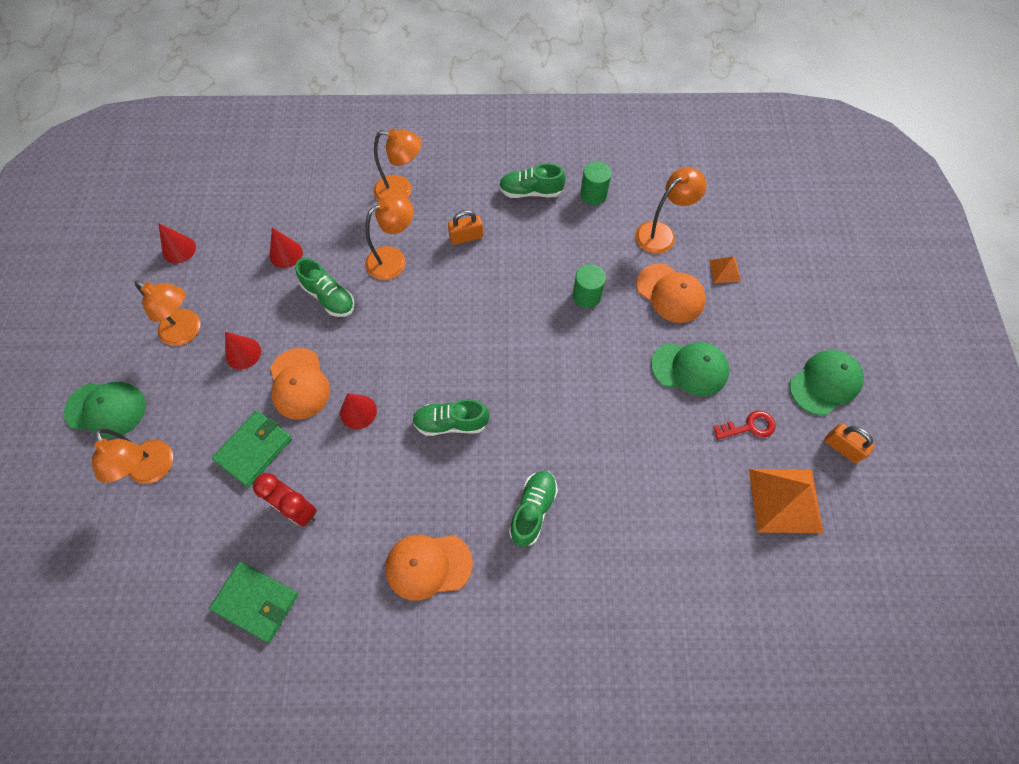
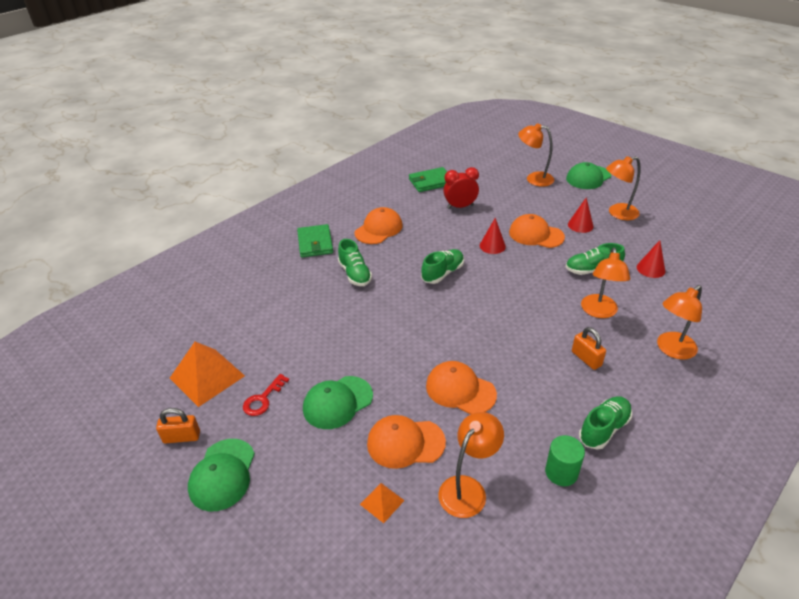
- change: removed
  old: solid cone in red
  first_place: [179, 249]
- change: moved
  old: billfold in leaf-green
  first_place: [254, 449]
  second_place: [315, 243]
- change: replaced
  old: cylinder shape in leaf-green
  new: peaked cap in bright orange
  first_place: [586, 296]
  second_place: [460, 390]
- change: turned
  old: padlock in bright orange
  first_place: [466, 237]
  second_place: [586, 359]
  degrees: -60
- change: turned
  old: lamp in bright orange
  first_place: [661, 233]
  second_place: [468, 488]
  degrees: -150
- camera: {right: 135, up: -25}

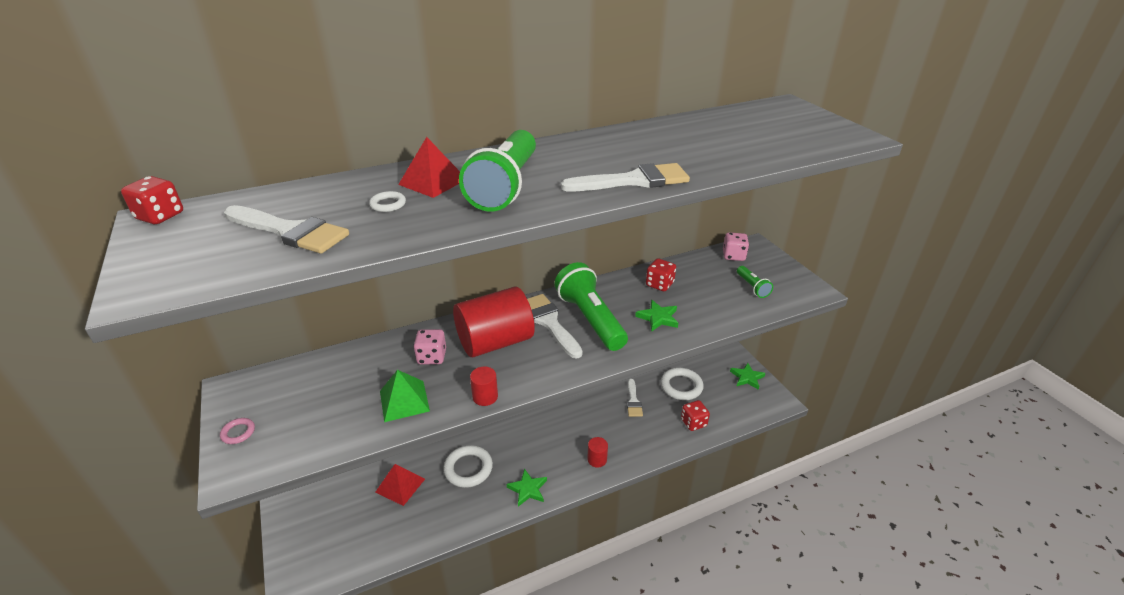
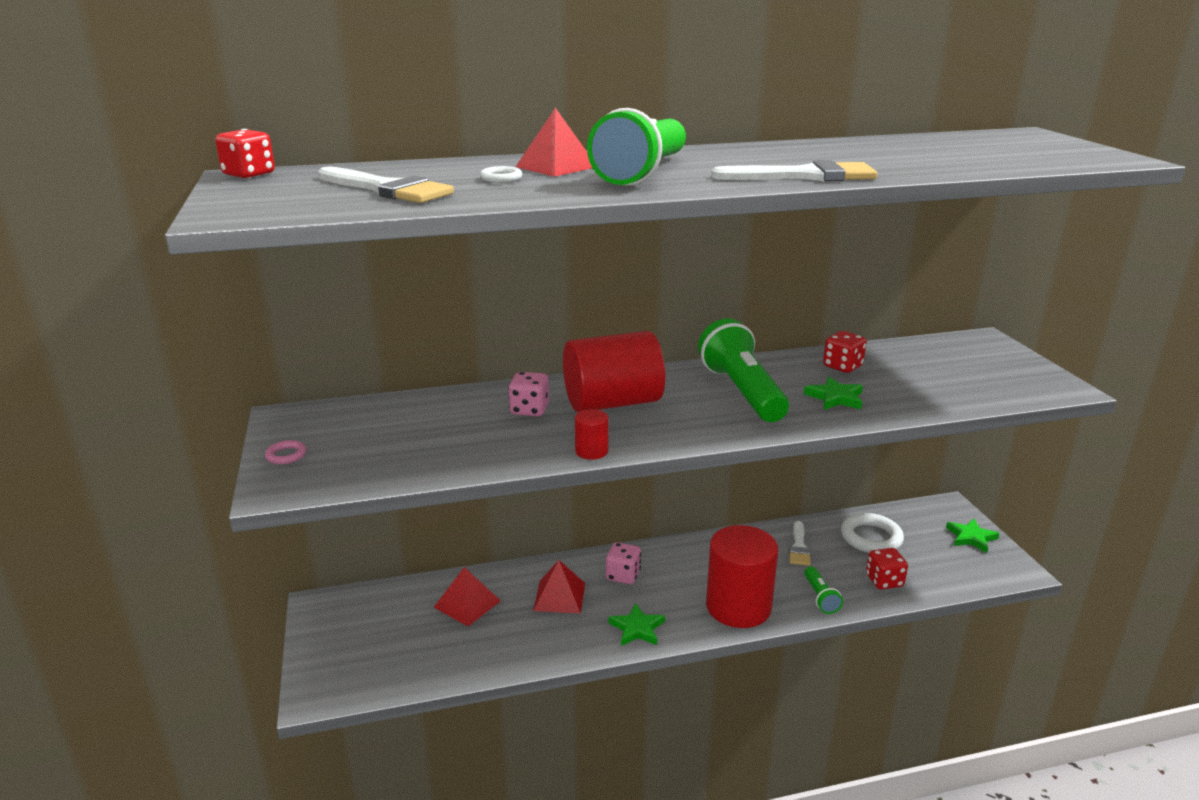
- change: removed
  old: pyramid in leaf-green
  first_place: [404, 400]
- change: removed
  old: paintbrush in pure white
  first_place: [549, 322]
- change: moved
  old: die in rose-pink
  first_place: [733, 256]
  second_place: [623, 575]
- change: moved
  old: torch in leaf-green
  first_place: [752, 287]
  second_place: [820, 597]
- change: replaced
  old: ring in pure white
  new: pyramid in red
  first_place: [468, 468]
  second_place: [559, 596]
- change: resized
  old: cylinder shape in red
  first_place: [597, 459]
  second_place: [738, 607]
  factor: 2.36
- camera: {right: 10, up: -10}

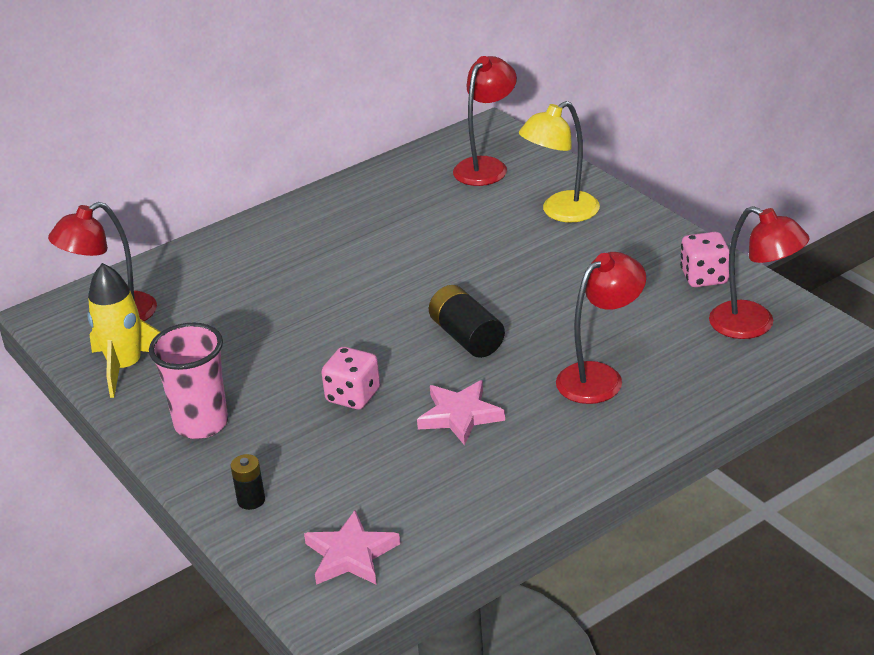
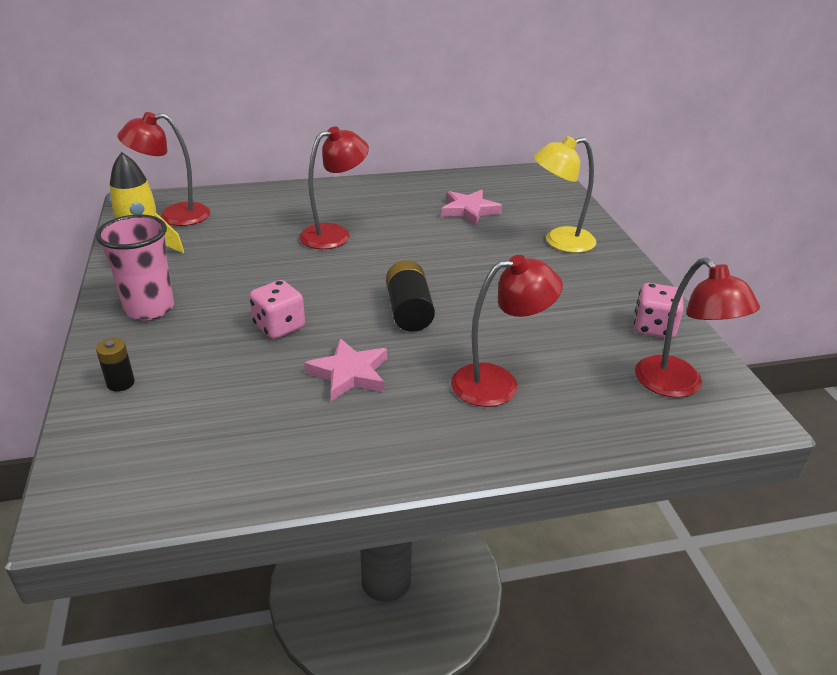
- change: moved
  old: star in rose-pink
  first_place: [350, 555]
  second_place: [469, 210]
- change: moved
  old: lamp in red
  first_place: [486, 166]
  second_place: [334, 234]
- camera: {right: 20, up: 0}

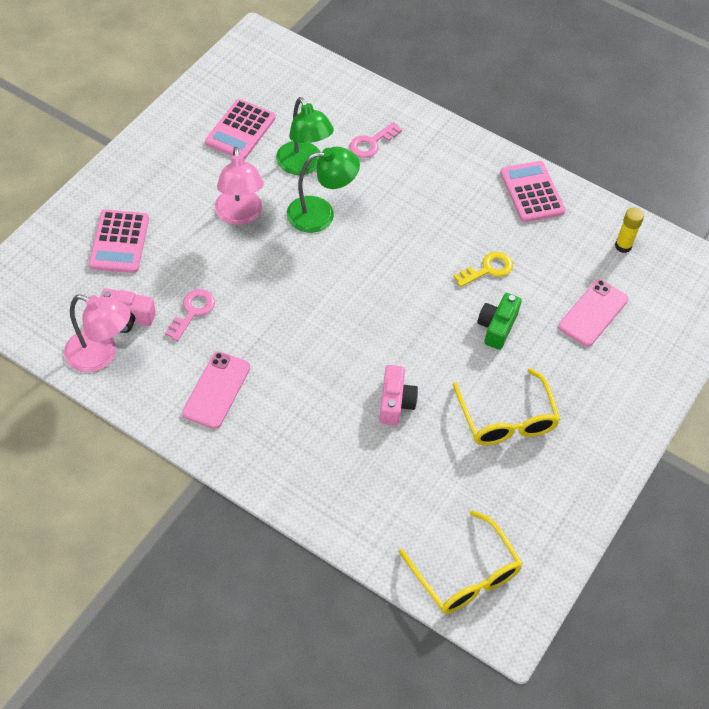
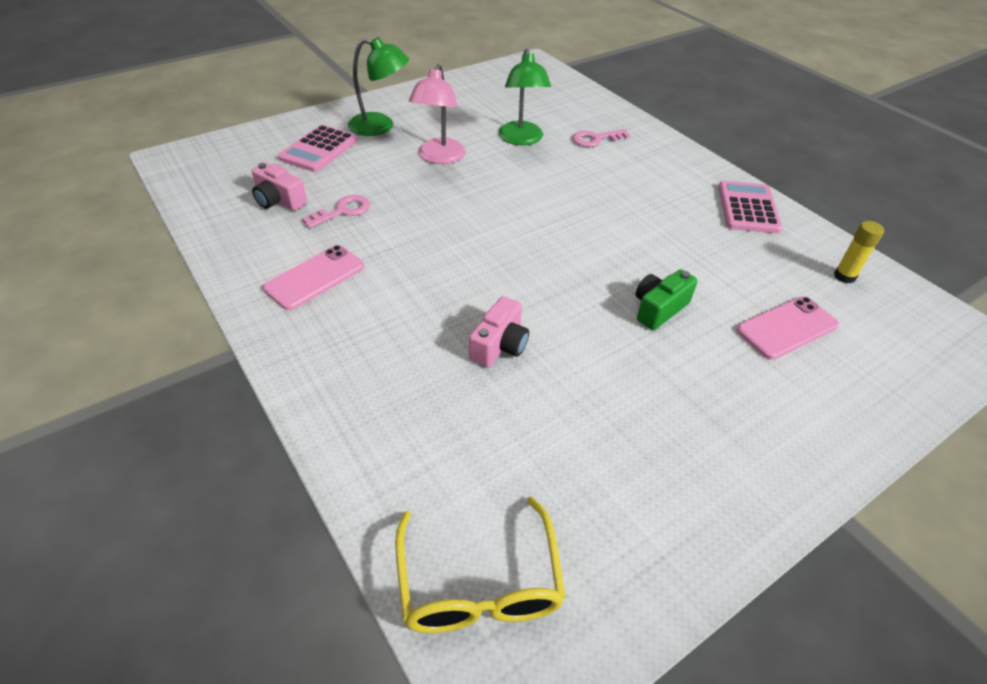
- change: removed
  old: lamp in rose-pink
  first_place: [100, 355]
- change: removed
  old: calculator in rose-pink
  first_place: [240, 130]
- change: removed
  old: latchkey in golden
  first_place: [488, 269]
- change: removed
  old: eyeglasses in golden
  first_place: [506, 419]
- change: moved
  old: lamp in leaf-green
  first_place: [321, 213]
  second_place: [380, 126]
- camera: {right: 25, up: -10}

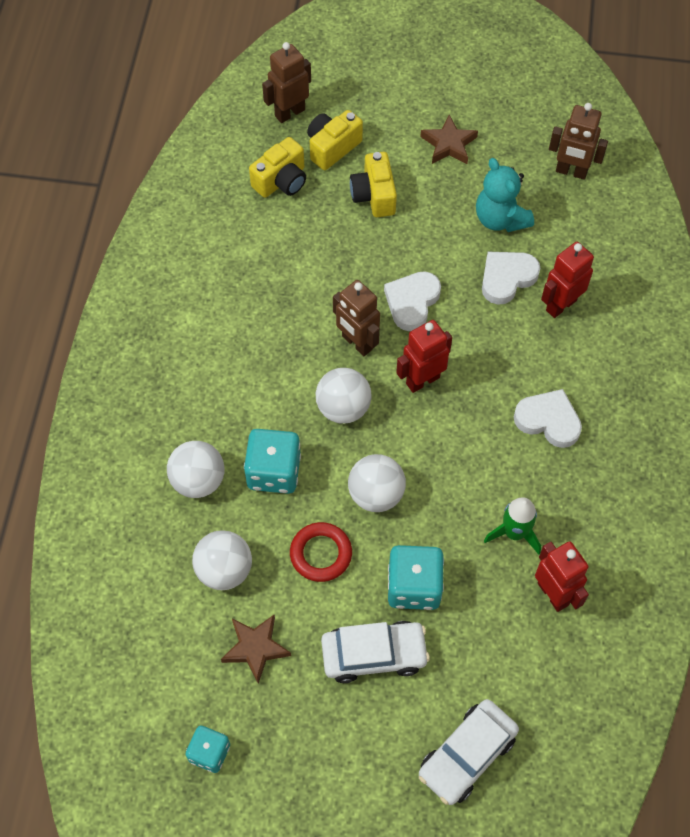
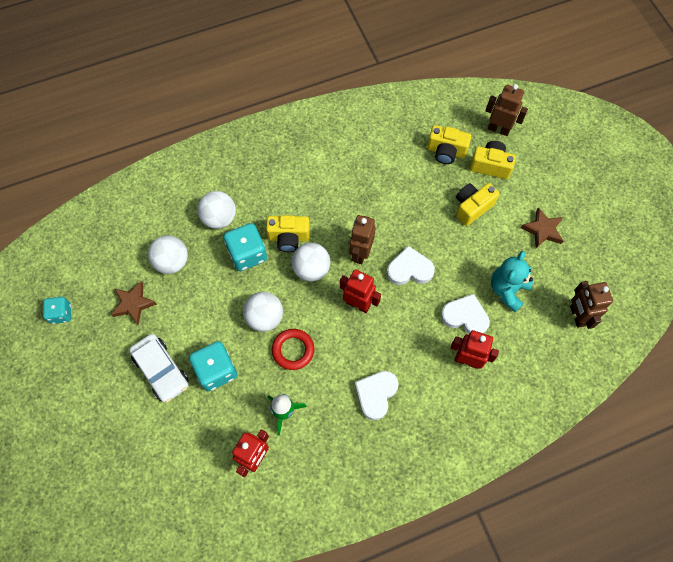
- change: removed
  old: car in pure white
  first_place: [467, 755]
- change: added
  new: compact camera in golden
  second_place: [289, 238]
- change: moved
  old: ring in red
  first_place: [321, 554]
  second_place: [293, 350]
- change: turned
  old: love heart in pure white
  first_place: [548, 420]
  second_place: [376, 394]
  degrees: -150
- camera: {right: 60, up: 5}

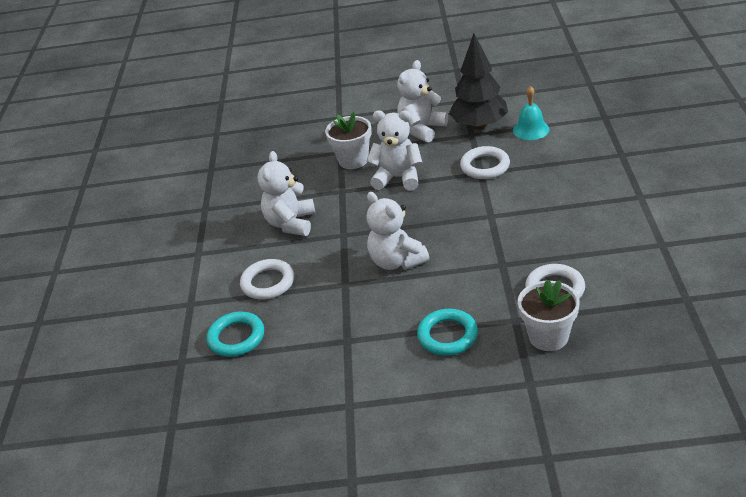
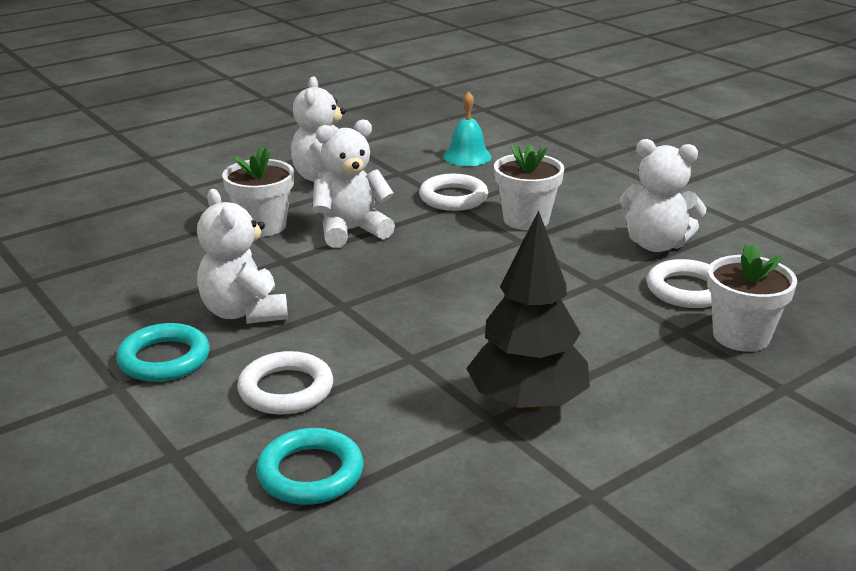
- change: added
  new: potted plant in pure white
  second_place: [526, 220]
- change: moved
  old: teddy bear in pure white
  first_place: [397, 261]
  second_place: [656, 244]
- change: moved
  old: ring in turquoise
  first_place: [447, 335]
  second_place: [164, 359]
- change: moved
  old: fir tree in jet-black
  first_place: [479, 126]
  second_place: [527, 403]
- camera: {right: -40, up: -10}

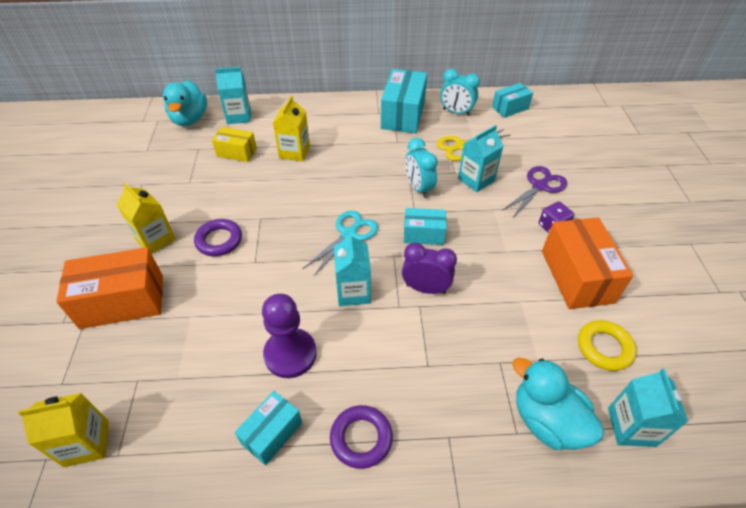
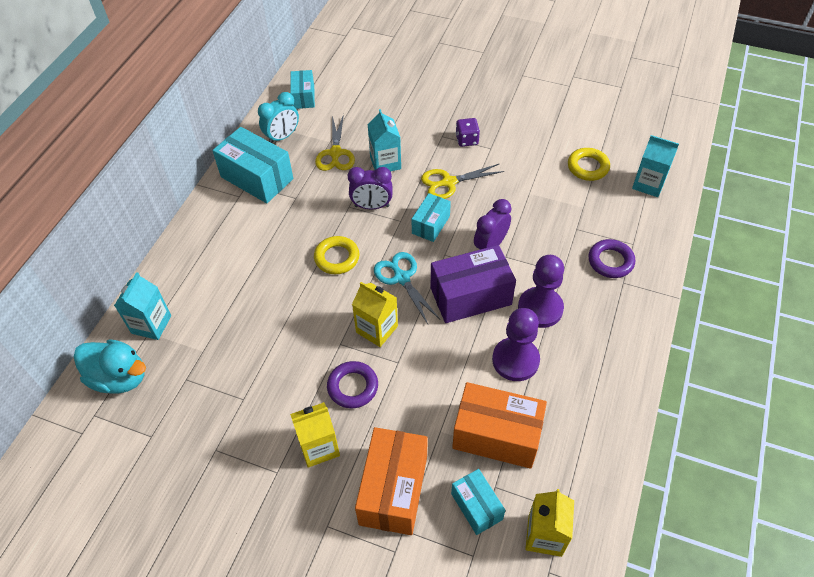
- change: removed
  old: box in golden
  first_place: [236, 152]
- change: removed
  old: shears in royal purple
  first_place: [539, 186]
- change: removed
  old: duck in turquoise
  first_place: [547, 421]
- change: added
  new: ring in golden
  second_place: [337, 258]
- change: added
  new: shears in golden
  second_place: [449, 182]
- change: added
  new: game pawn in royal purple
  second_place: [540, 308]
- change: moved
  old: box in turquoise
  first_place: [272, 433]
  second_place: [476, 506]
- change: moved
  old: carton in golden
  first_place: [294, 152]
  second_place: [377, 329]
- change: moved
  old: ring in royal purple
  first_place: [361, 438]
  second_place: [610, 261]
- change: moved
  old: box in bright orange
  first_place: [576, 276]
  second_place: [496, 435]
- change: replaced
  old: carton in turquoise
  new: box in royal purple
  first_place: [353, 292]
  second_place: [470, 296]
- change: recoloured
  old: alarm clock in turquoise
  new: alarm clock in royal purple
  first_place: [418, 188]
  second_place: [372, 206]
- camera: {right: -65, up: 5}

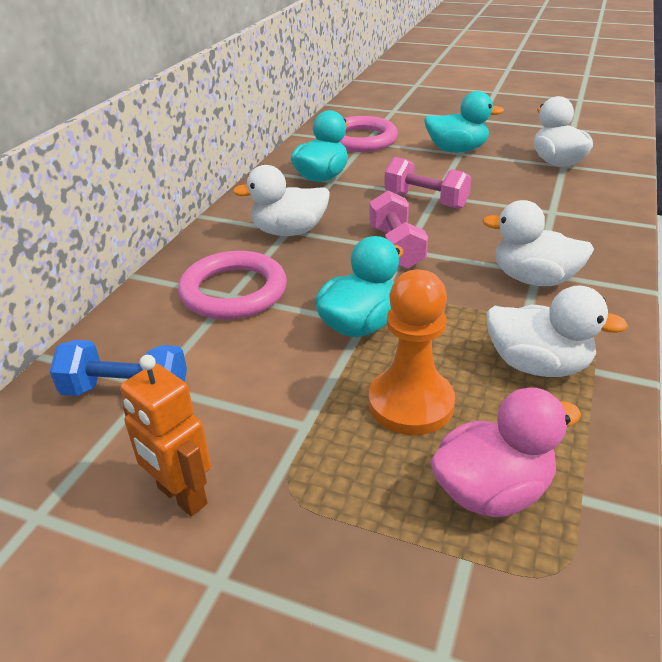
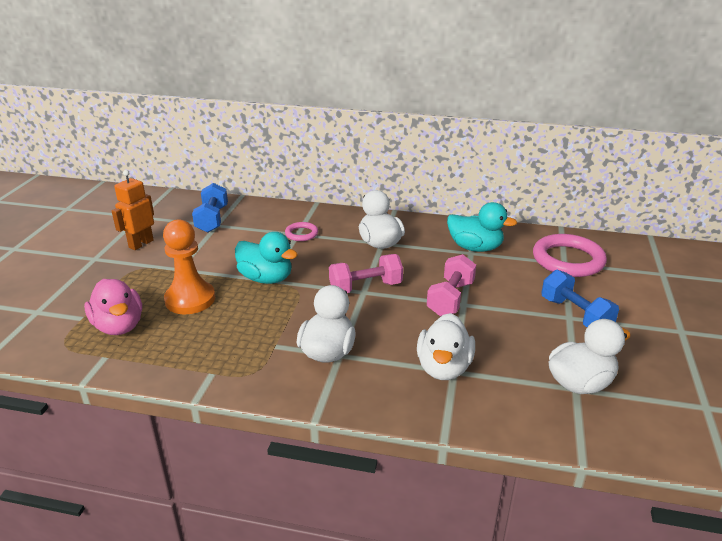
- change: moved
  old: duck in pure white
  first_place: [537, 365]
  second_place: [444, 368]
- change: replaced
  old: duck in turquoise
  new: hand weight in blue
  first_place: [457, 150]
  second_place: [575, 315]
- change: resized
  old: ring in rose-pink
  first_place: [233, 291]
  second_place: [301, 234]
  factor: 0.5
- camera: {right: 80, up: -5}

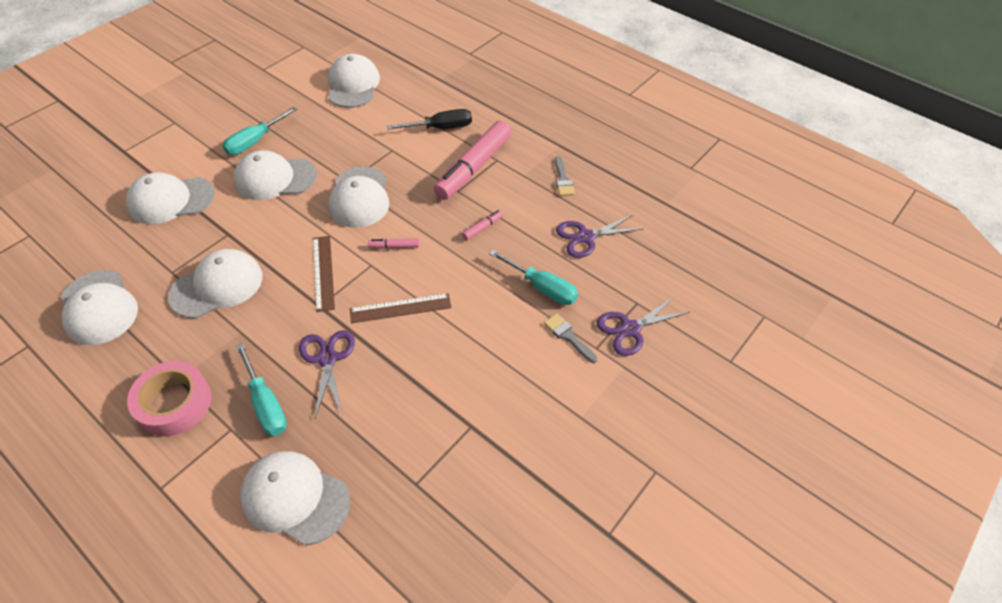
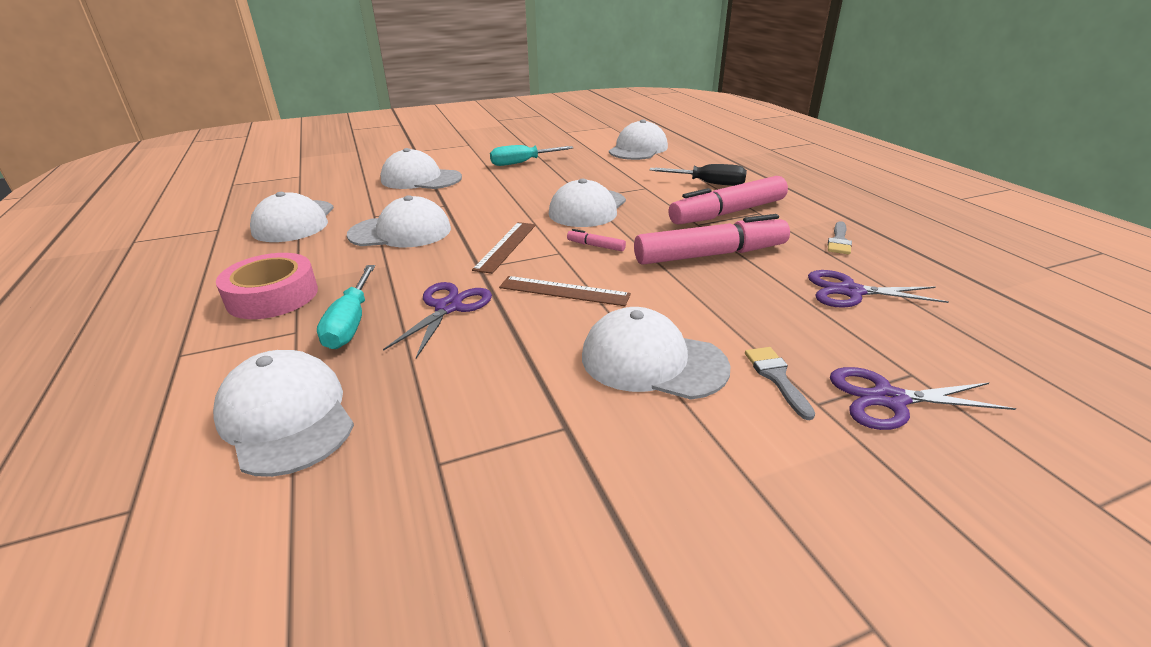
- change: removed
  old: screwdriver in turquoise
  first_place: [541, 287]
- change: moved
  old: peaked cap in pure white
  first_place: [275, 178]
  second_place: [652, 361]
- change: resized
  old: marker pen in rose-pink
  first_place: [482, 228]
  second_place: [710, 255]
  factor: 2.49
- camera: {right: 30, up: -20}

